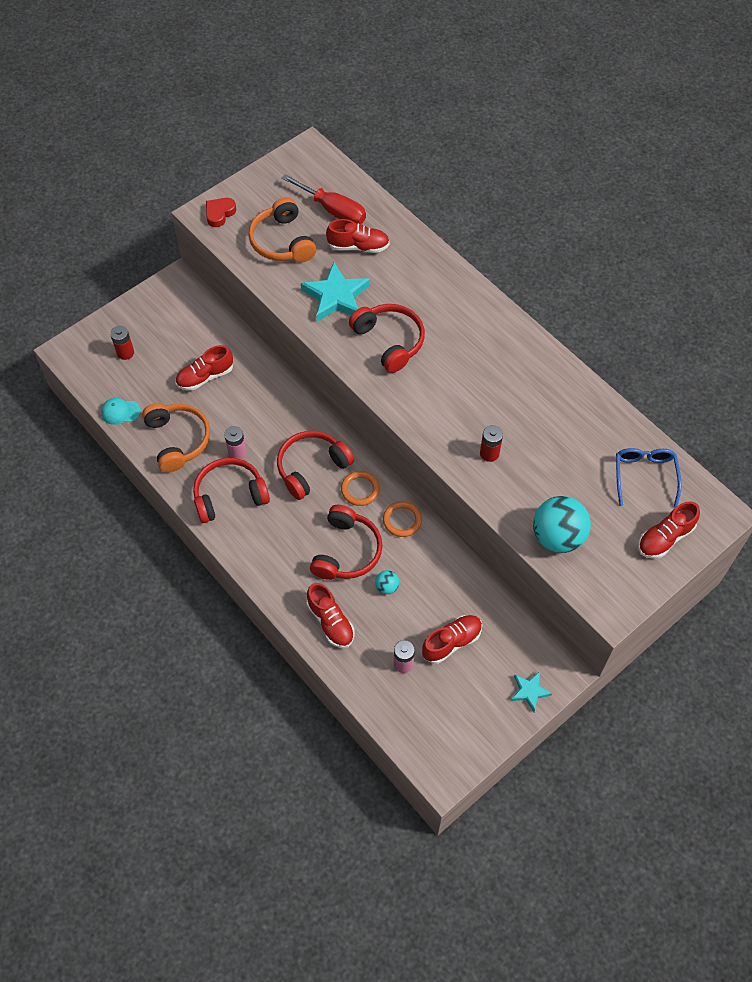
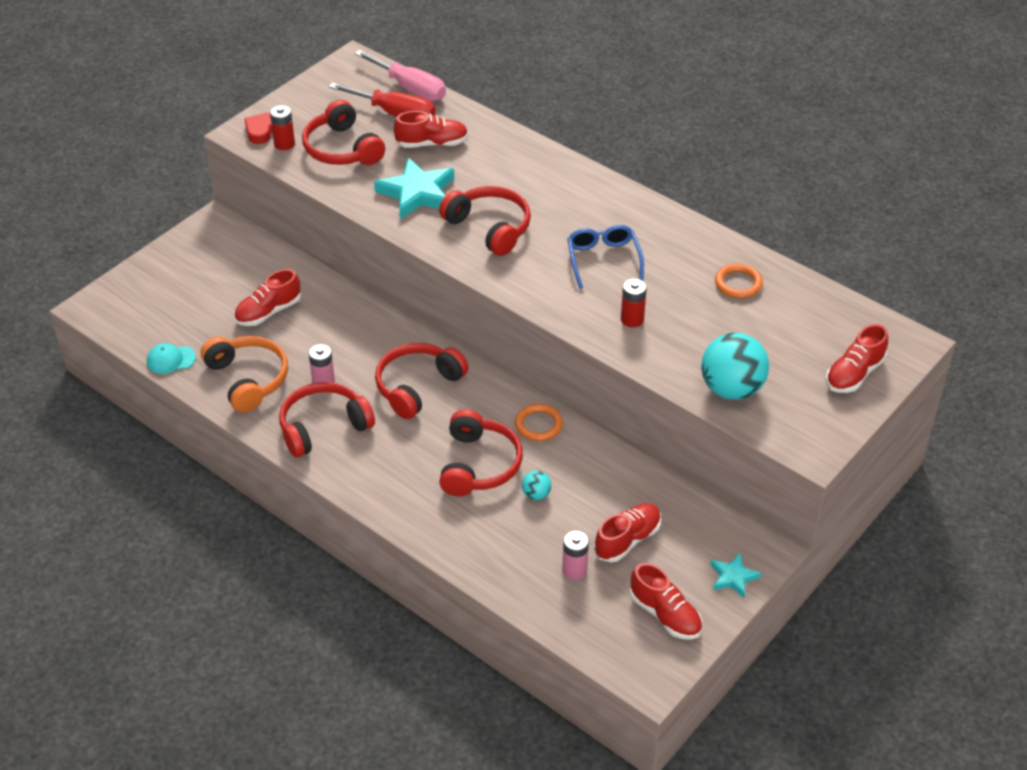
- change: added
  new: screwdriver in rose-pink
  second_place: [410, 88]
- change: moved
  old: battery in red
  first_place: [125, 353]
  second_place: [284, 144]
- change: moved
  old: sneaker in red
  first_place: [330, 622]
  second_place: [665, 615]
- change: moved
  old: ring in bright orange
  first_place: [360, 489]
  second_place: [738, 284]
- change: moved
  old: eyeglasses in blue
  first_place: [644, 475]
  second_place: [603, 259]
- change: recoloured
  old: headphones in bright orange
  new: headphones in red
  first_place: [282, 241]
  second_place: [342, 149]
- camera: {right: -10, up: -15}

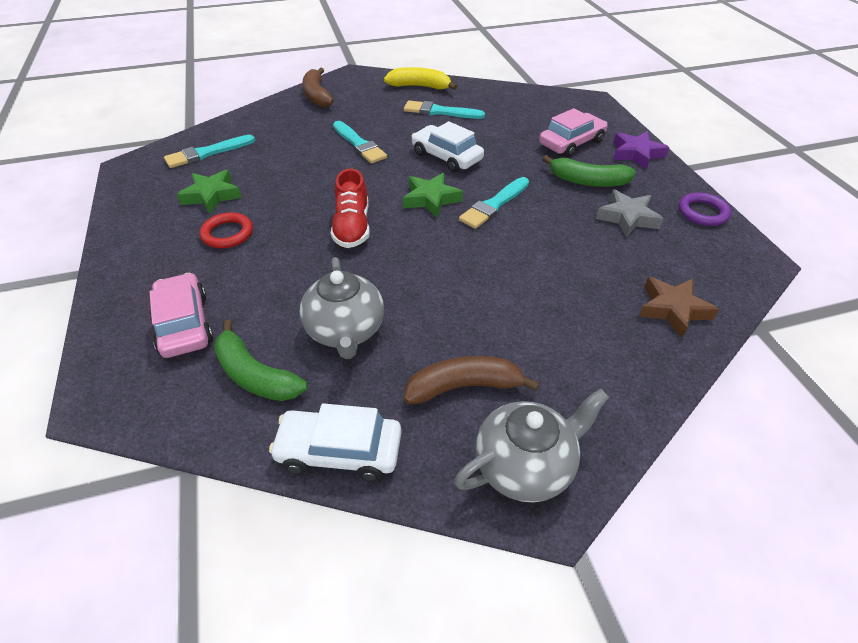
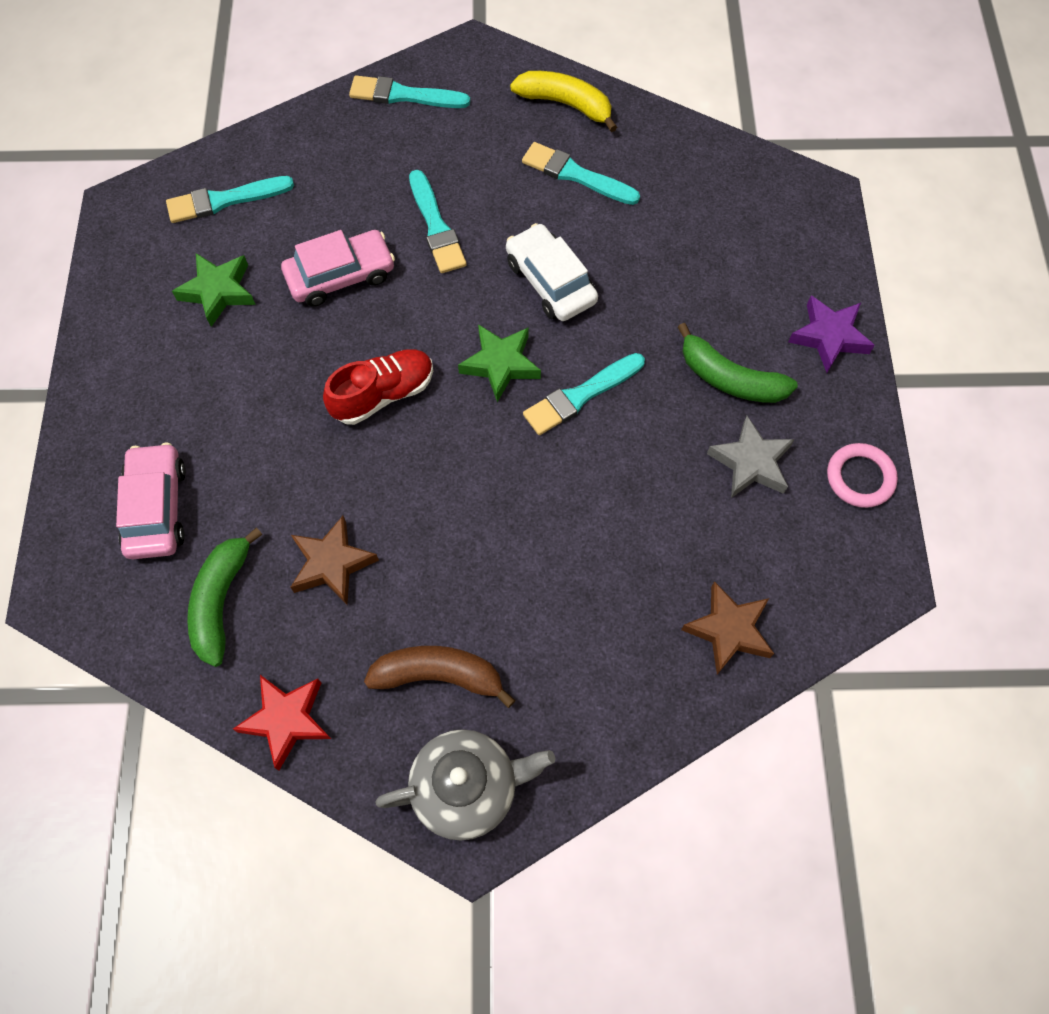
- change: removed
  old: ring in red
  first_place: [227, 234]
- change: moved
  old: car in rose-pink
  first_place: [571, 143]
  second_place: [340, 275]
- change: replaced
  old: car in pure white
  new: star in red
  first_place: [339, 451]
  second_place: [286, 720]
- change: replaced
  old: tea pot in ash-grey
  new: star in brown
  first_place: [345, 331]
  second_place: [332, 564]
- change: replaced
  old: banana in brown
  new: paintbrush in turquoise
  first_place: [317, 95]
  second_place: [404, 95]
- change: recoloured
  old: ring in royal purple
  new: ring in rose-pink
  first_place: [702, 212]
  second_place: [860, 477]
- change: turned
  old: banana in leaf-green
  first_place: [255, 375]
  second_place: [221, 601]
  degrees: 45
- change: turned
  old: sneaker in red
  first_place: [352, 227]
  second_place: [383, 394]
  degrees: -135
- camera: {right: 15, up: 20}

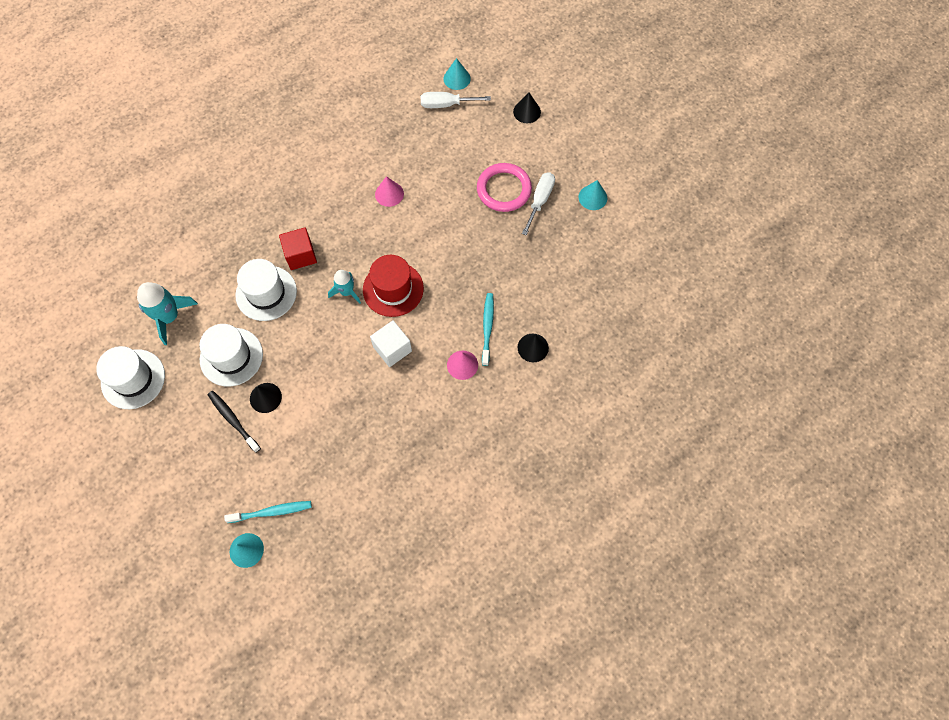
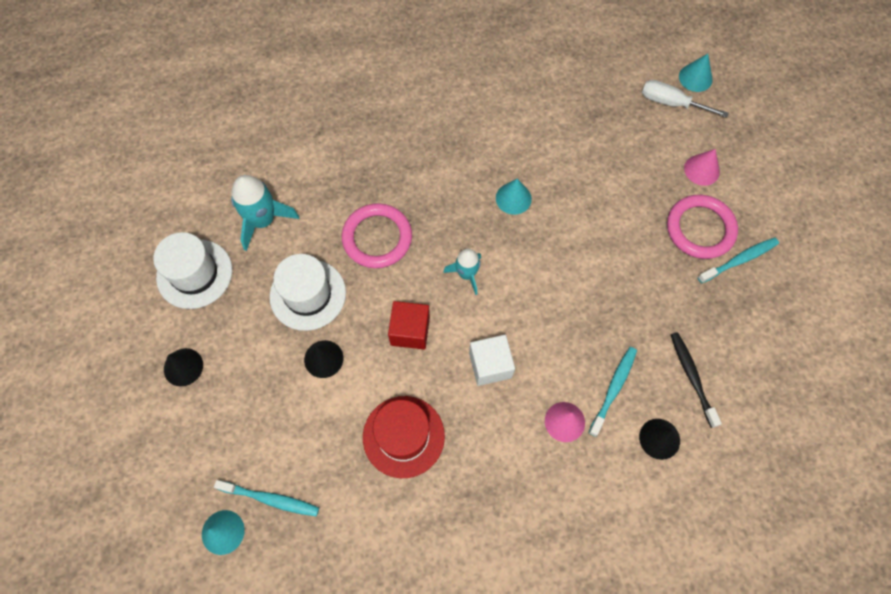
- change: moved
  old: toothbrush in jet-black
  first_place: [233, 420]
  second_place: [692, 377]
- change: moved
  old: cube in red
  first_place: [300, 255]
  second_place: [410, 331]
- change: moved
  old: top hat in red
  first_place: [393, 289]
  second_place: [403, 436]
- change: moved
  old: solid cone in rose-pink
  first_place: [389, 194]
  second_place: [701, 170]
- change: moved
  old: solid cone in jet-black
  first_place: [527, 111]
  second_place: [183, 367]
- change: moved
  old: solid cone in turquoise
  first_place: [592, 197]
  second_place: [513, 198]
- change: replaced
  old: top hat in pure white
  new: ring in rose-pink
  first_place: [266, 293]
  second_place: [377, 238]
- change: replaced
  old: screwdriver in pure white
  new: toothbrush in turquoise
  first_place: [540, 201]
  second_place: [739, 260]
- camera: {right: 25, up: 0}

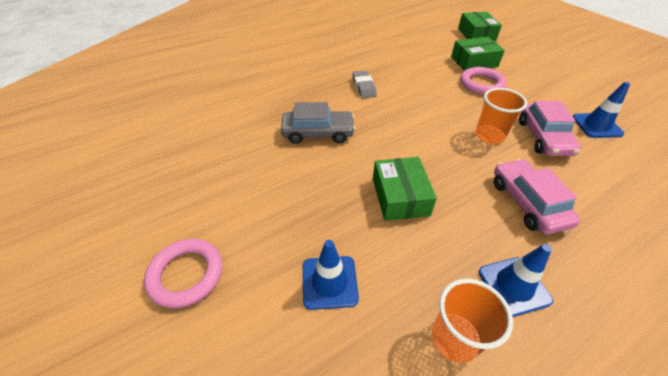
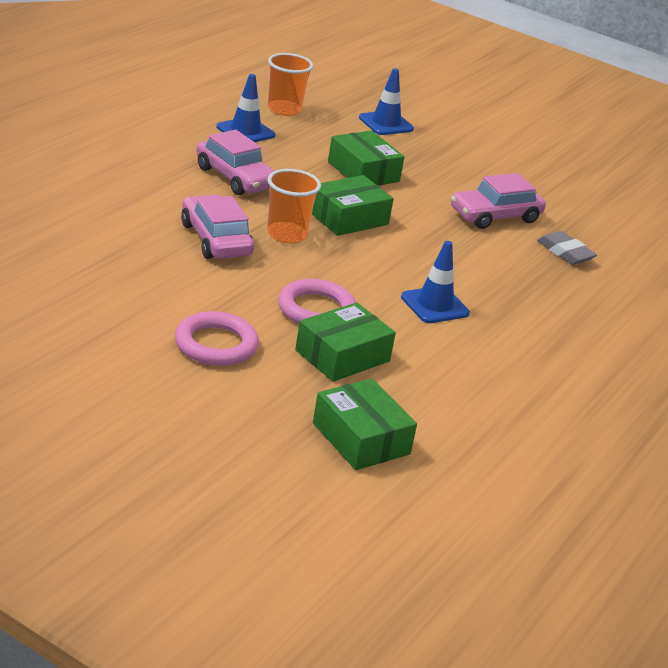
- change: added
  new: box in leaf-green
  second_place: [348, 218]
- change: moved
  old: ring in rose-pink
  first_place: [186, 274]
  second_place: [216, 345]
- change: moved
  old: eraser in ash-grey
  first_place: [364, 87]
  second_place: [565, 253]
- change: moved
  old: road cone in blue
  first_place: [596, 125]
  second_place: [434, 305]
- change: recoloured
  old: car in ash-grey
  new: car in rose-pink
  first_place: [318, 133]
  second_place: [495, 216]
- camera: {right: 150, up: -15}

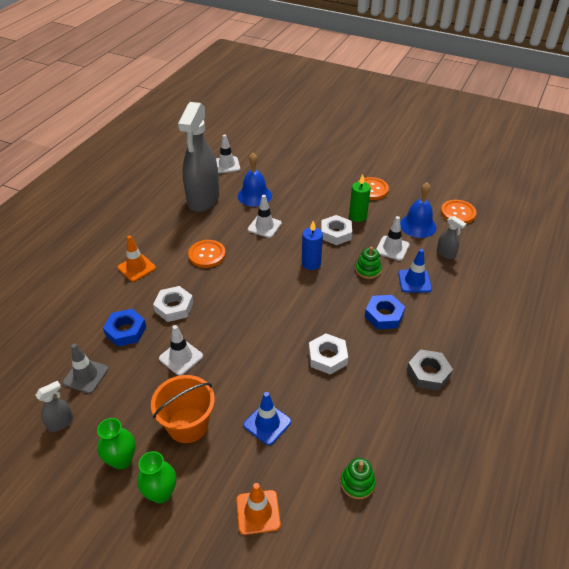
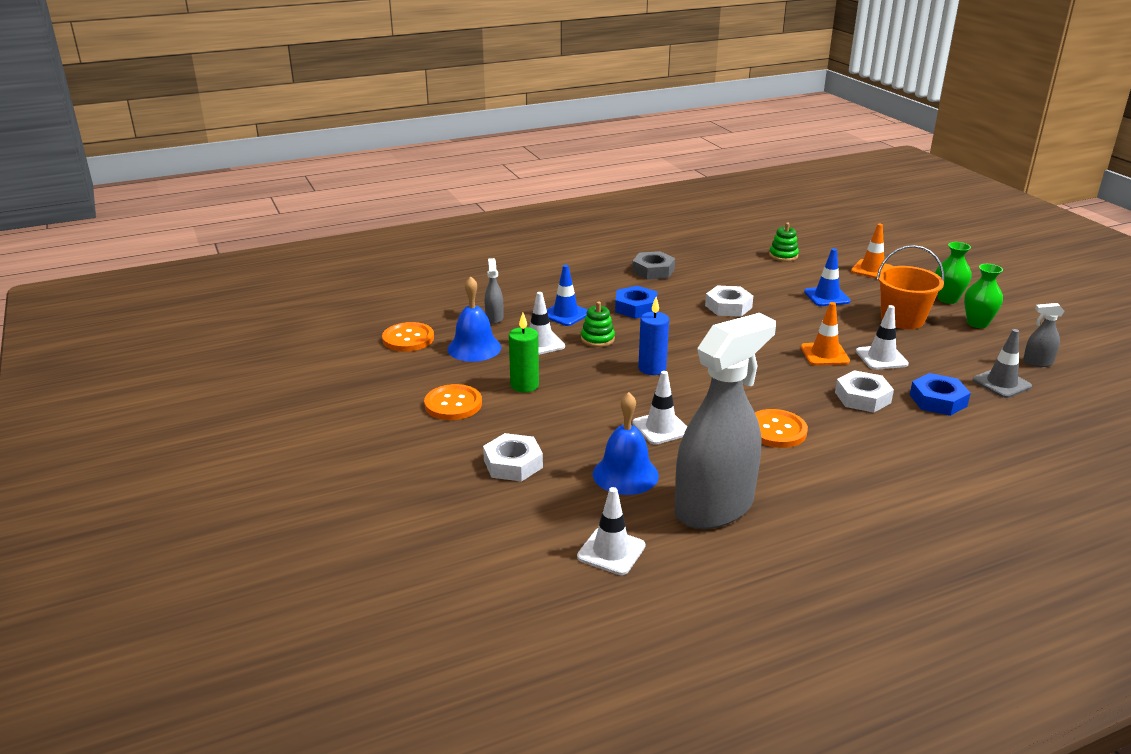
- change: moved
  old: road cone in bright orange
  first_place: [136, 268]
  second_place: [824, 354]
- change: moved
  old: hexagon nut in pure white
  first_place: [336, 233]
  second_place: [513, 464]
- camera: {right: -140, up: -15}

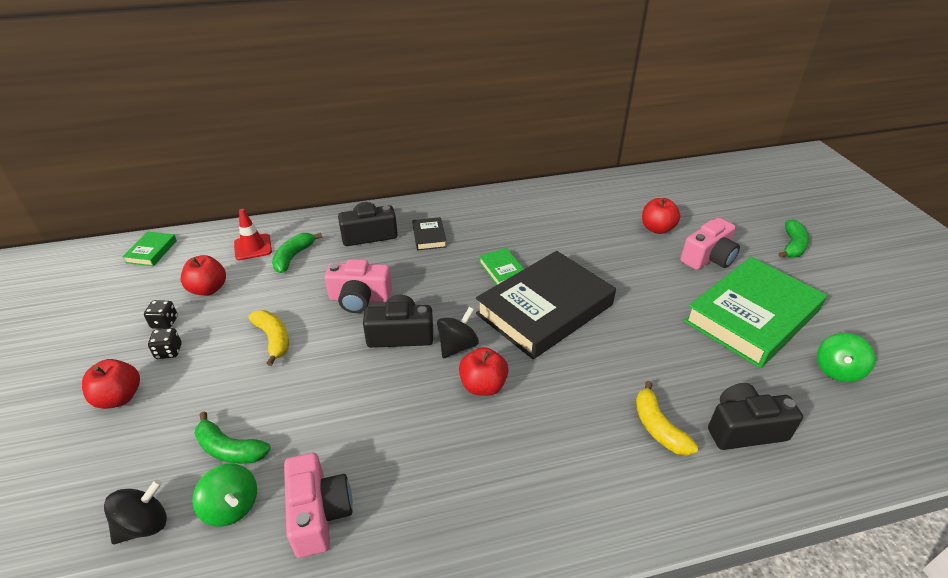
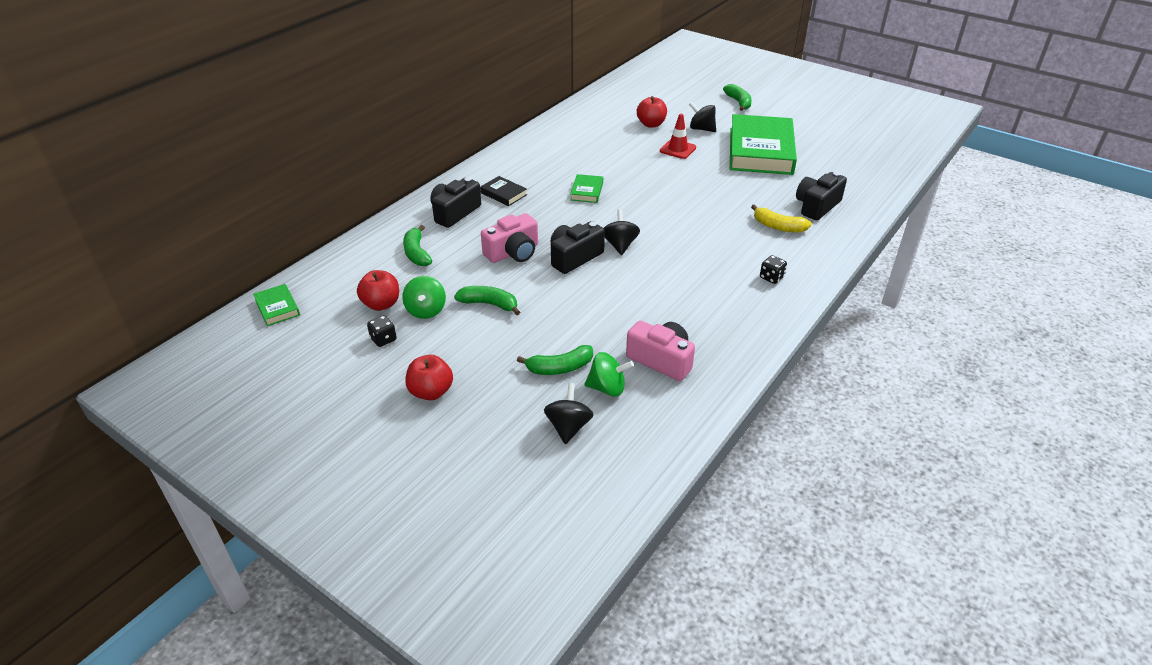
- change: removed
  old: apple in red
  first_place: [483, 386]
- change: removed
  old: hardcover in jet-black
  first_place: [544, 309]
- change: moved
  old: die in jet-black
  first_place: [169, 351]
  second_place: [771, 277]
- change: moved
  old: road cone in red
  first_place: [253, 247]
  second_place: [678, 149]
- change: moved
  old: spinning top in leaf-green
  first_place: [837, 370]
  second_place: [426, 310]
- change: replaced
  old: compact camera in rose-pink
  new: spinning top in jet-black
  first_place: [708, 258]
  second_place: [701, 129]
- change: recoloured
  old: banana in golden
  new: banana in leaf-green
  first_place: [273, 339]
  second_place: [489, 304]
- change: turned
  old: hardcover in leaf-green
  first_place: [502, 270]
  second_place: [587, 191]
  degrees: 75
- camera: {right: -40, up: 0}

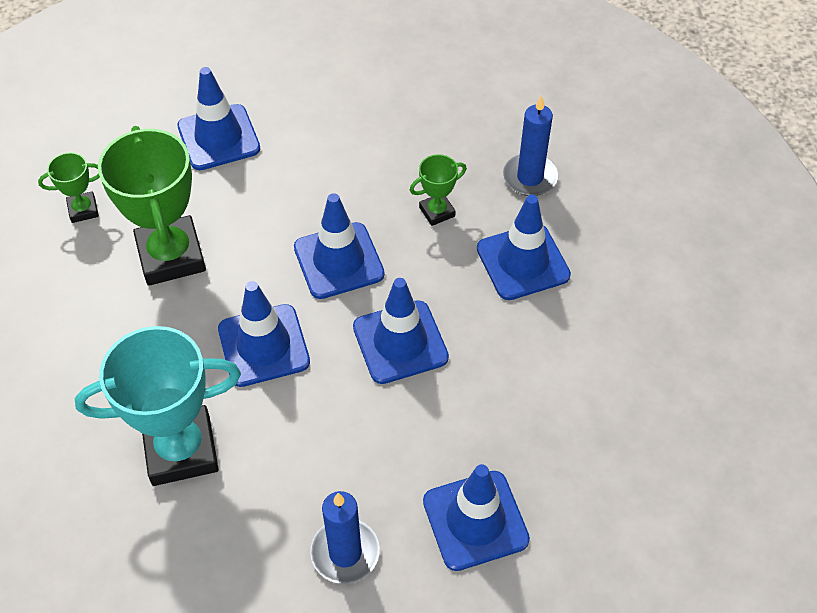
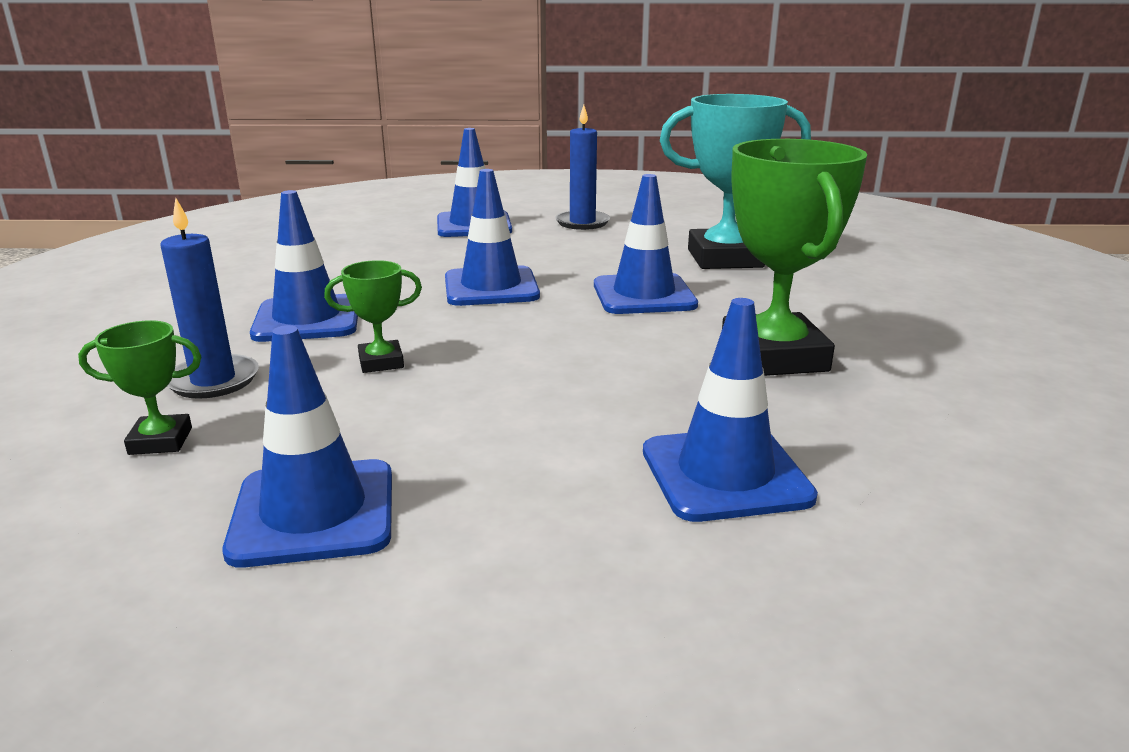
- change: moved
  old: trophy in leaf-green
  first_place: [83, 210]
  second_place: [160, 441]
- change: moved
  old: road cone in blue
  first_place: [338, 261]
  second_place: [314, 512]
- camera: {right: -170, up: -30}

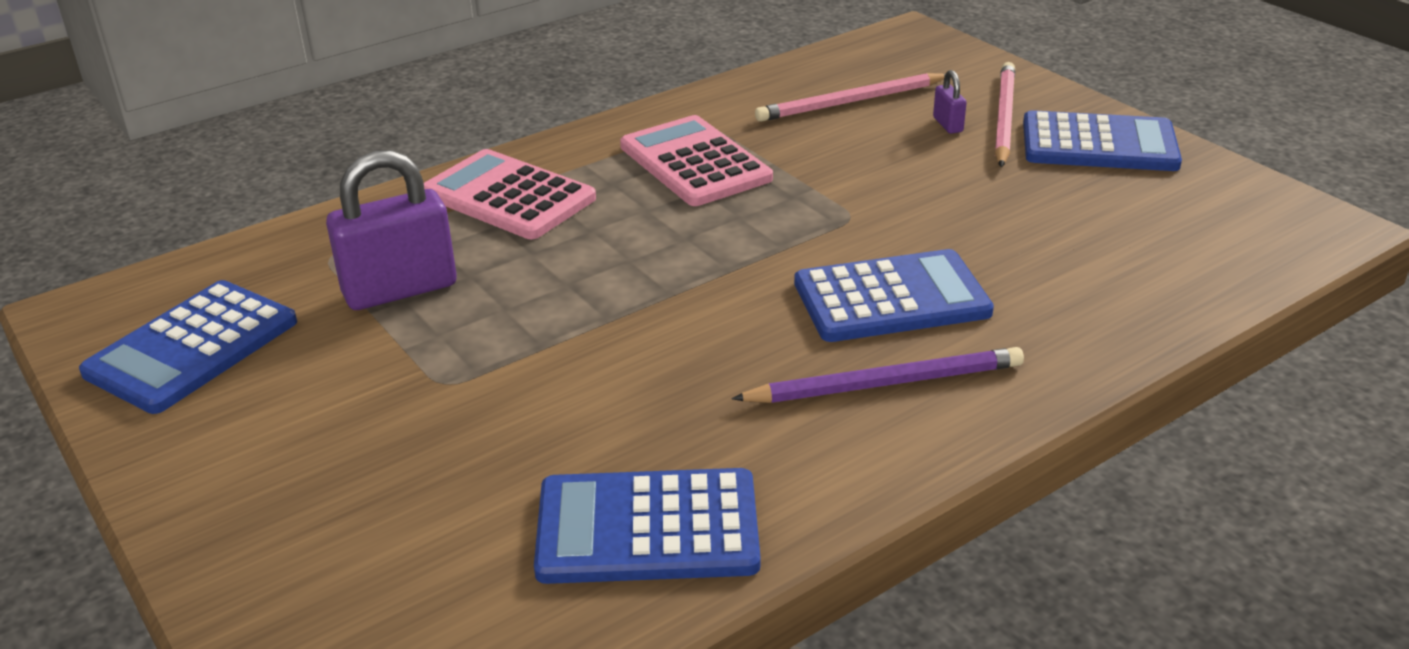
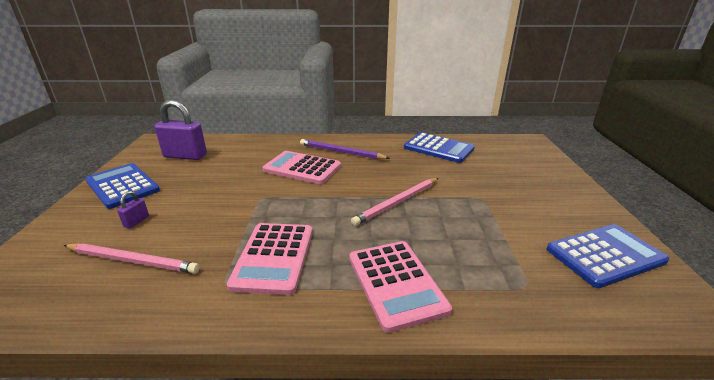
- change: moved
  old: padlock in royal purple
  first_place: [400, 290]
  second_place: [185, 156]
- change: moved
  old: wooden pencil in rose-pink
  first_place: [1003, 118]
  second_place: [397, 202]
- change: recoloured
  old: calculator in blue
  new: calculator in rose-pink
  first_place: [891, 298]
  second_place: [302, 168]
- camera: {right: -145, up: -5}

